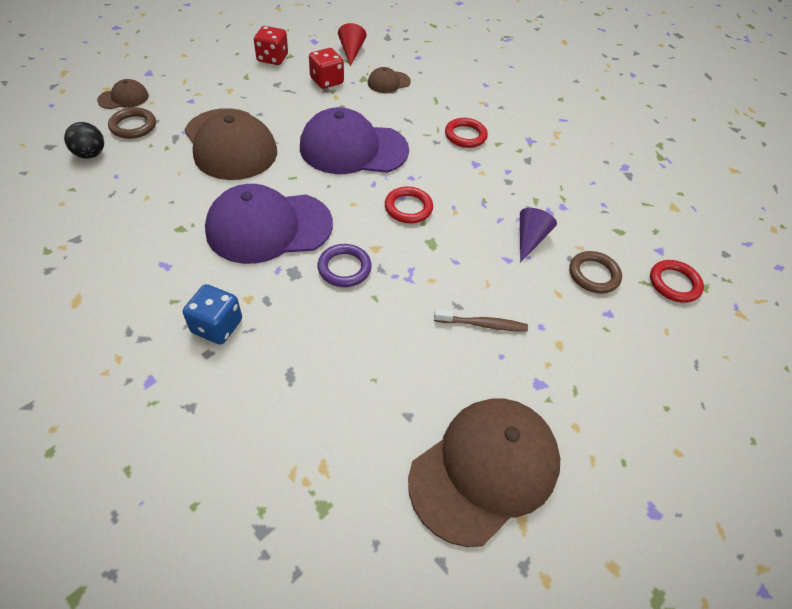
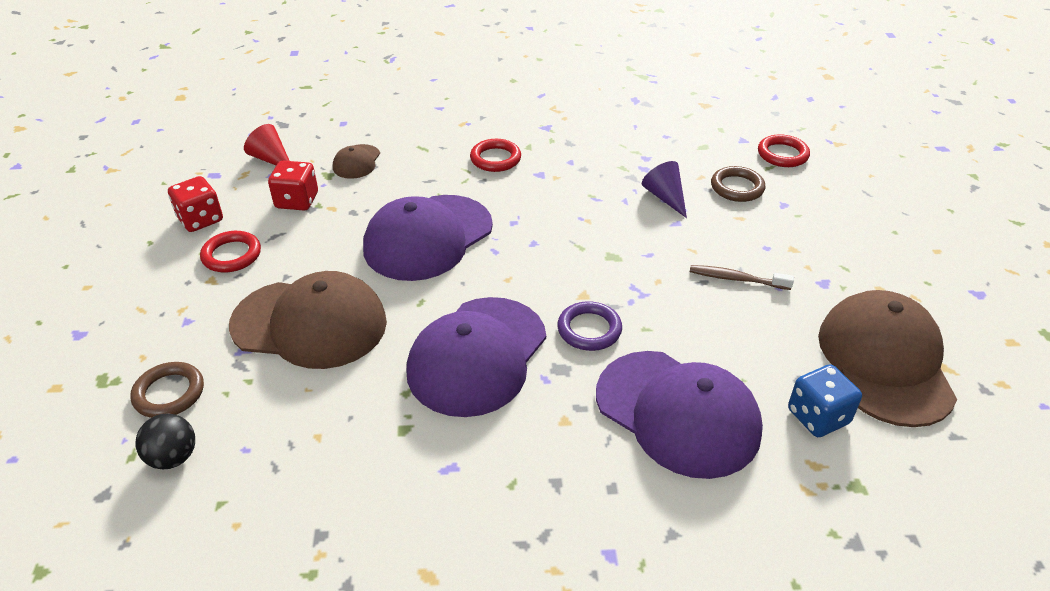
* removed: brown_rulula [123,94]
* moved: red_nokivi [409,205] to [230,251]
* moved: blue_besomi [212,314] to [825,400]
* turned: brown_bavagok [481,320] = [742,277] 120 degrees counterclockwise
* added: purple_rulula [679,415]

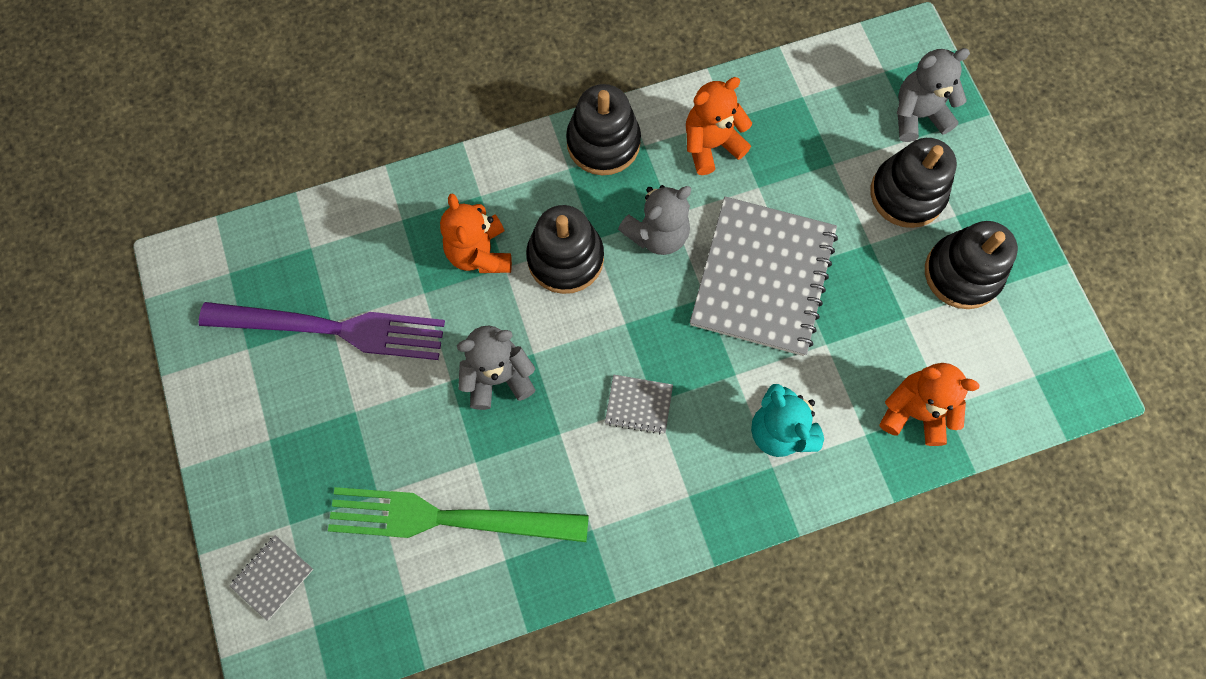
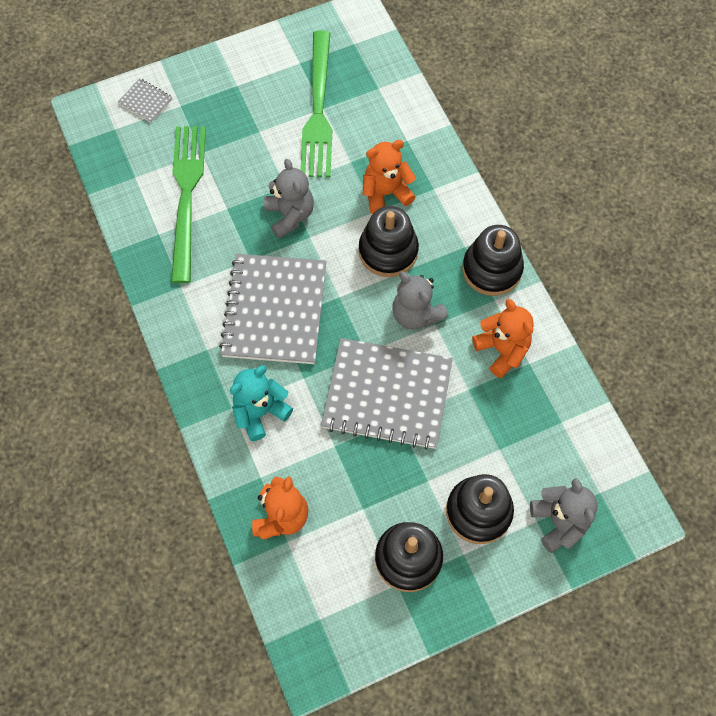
* recoloured: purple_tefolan [321,331] to green_tefolan [316,104]
* resized: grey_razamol [639,405] = [273,309] x2.41

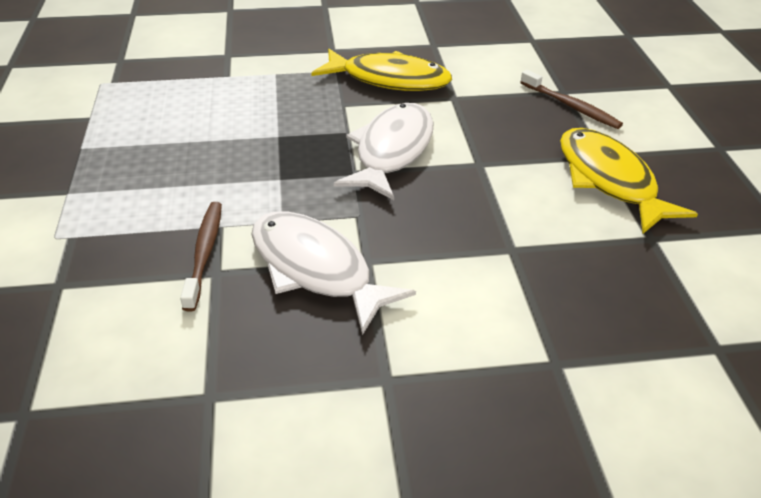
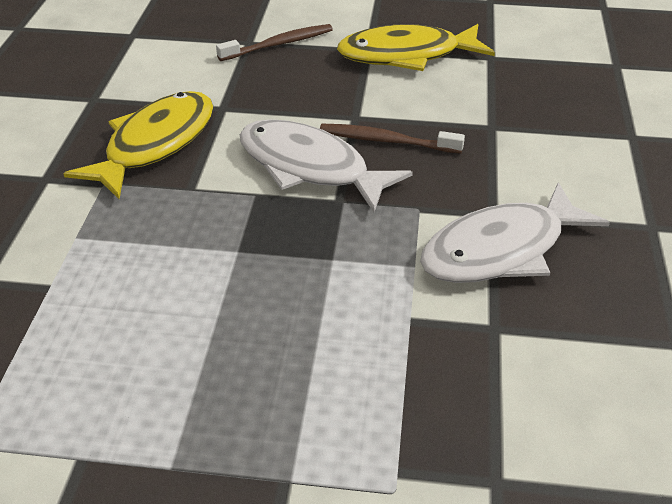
* moved: brown_bavagok [201,257] to [392,139]

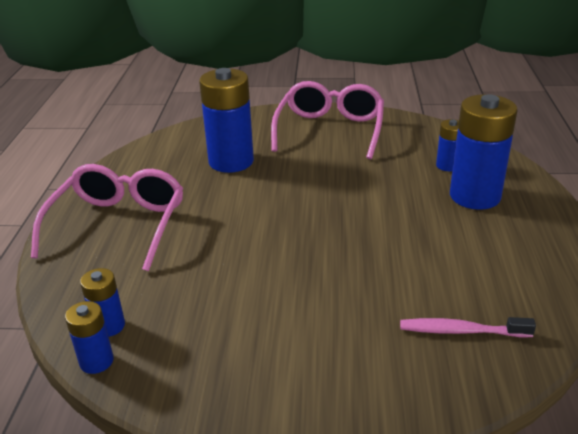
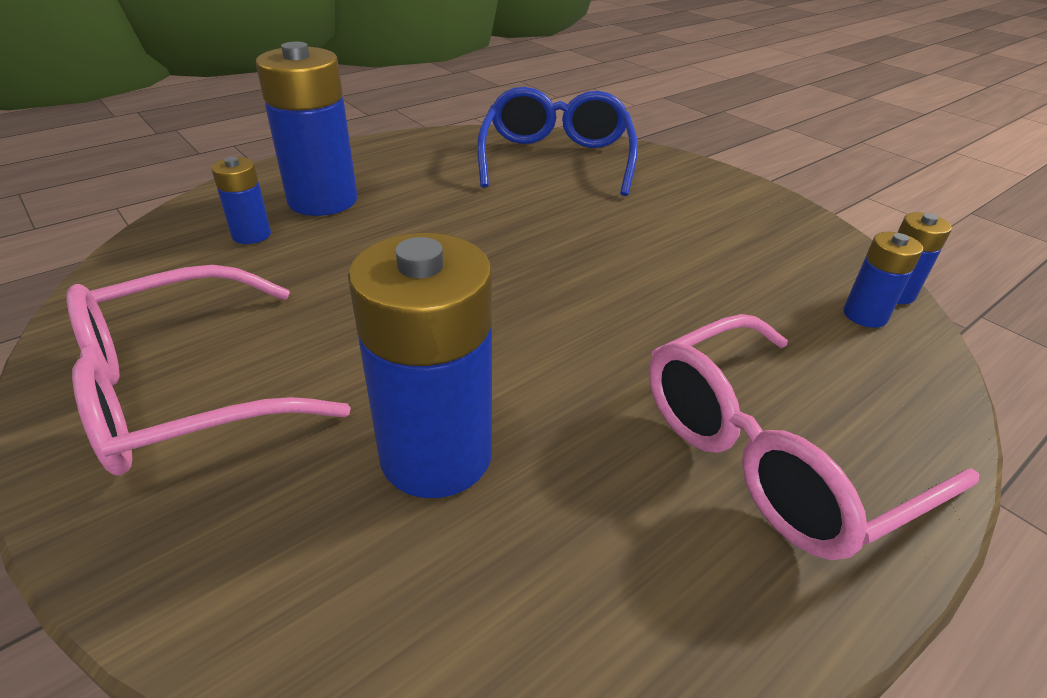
* replaced: pink_bavagok [468,327] to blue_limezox [557,141]

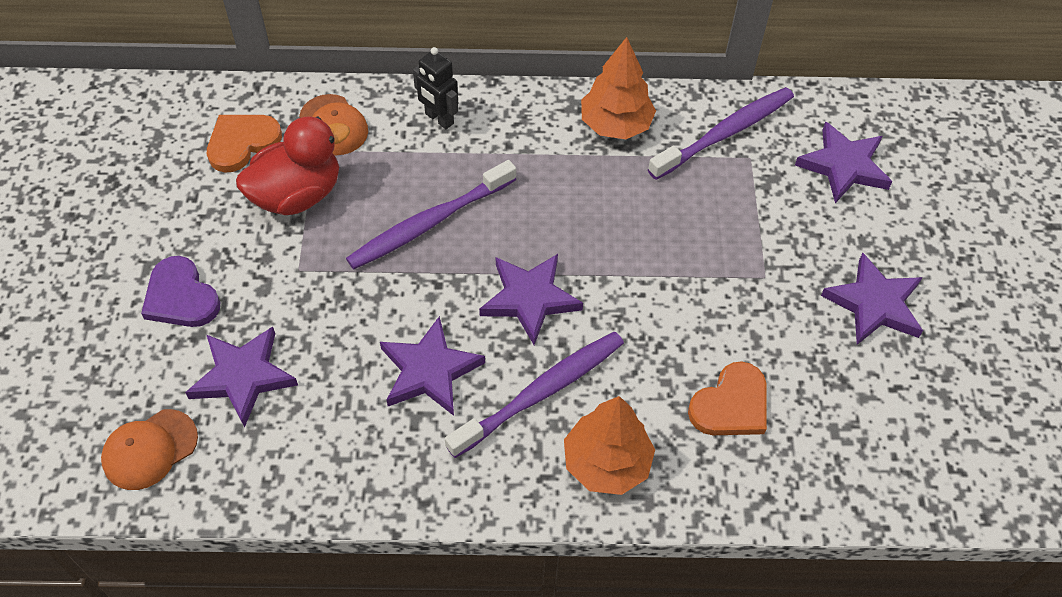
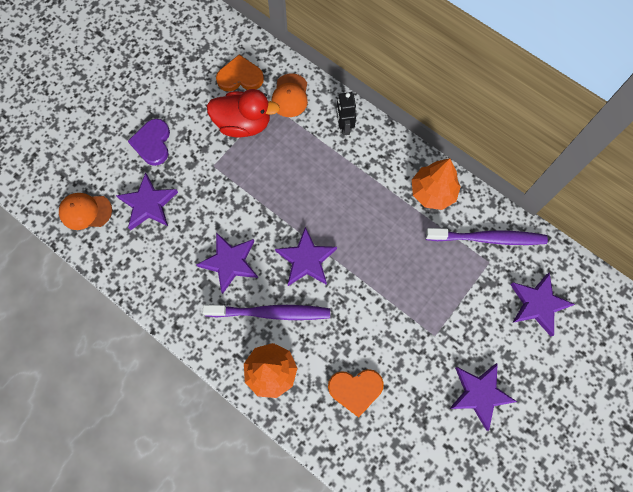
* removed: purple_bavagok [431,214]

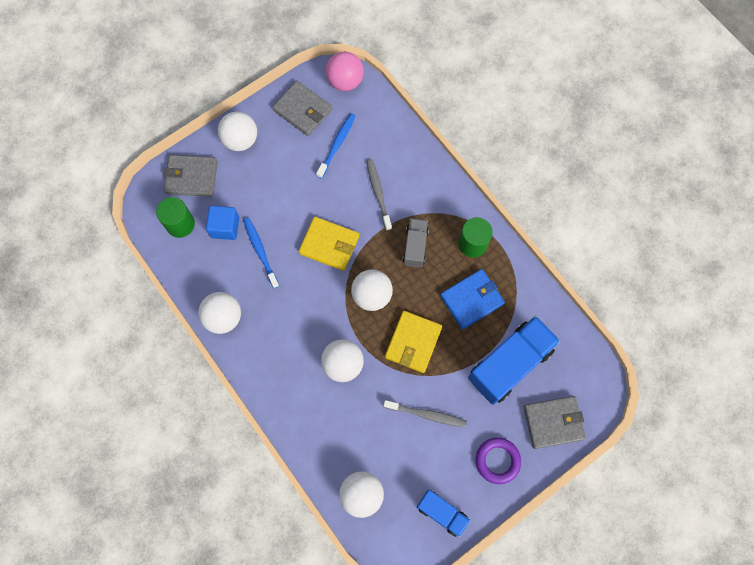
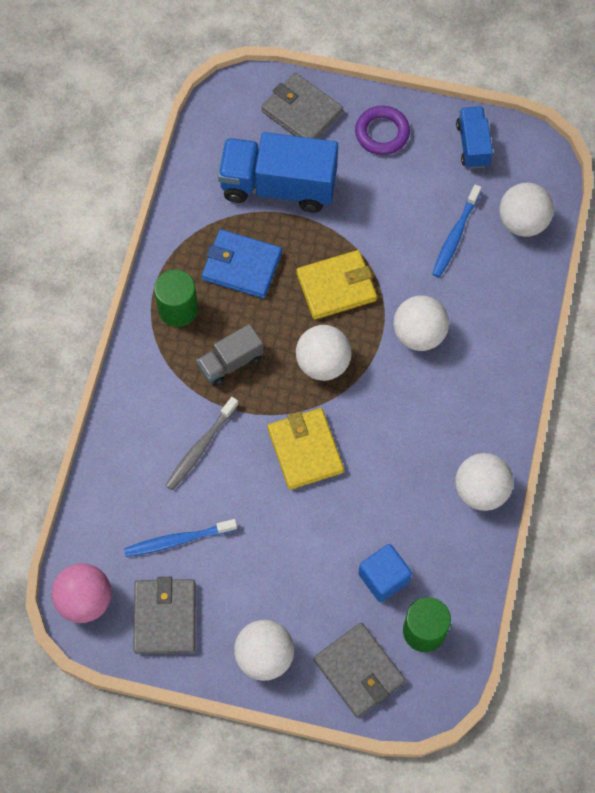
* moved: blue_bavagok [261,253] to [456,231]
* removed: grey_bavagok [425,414]

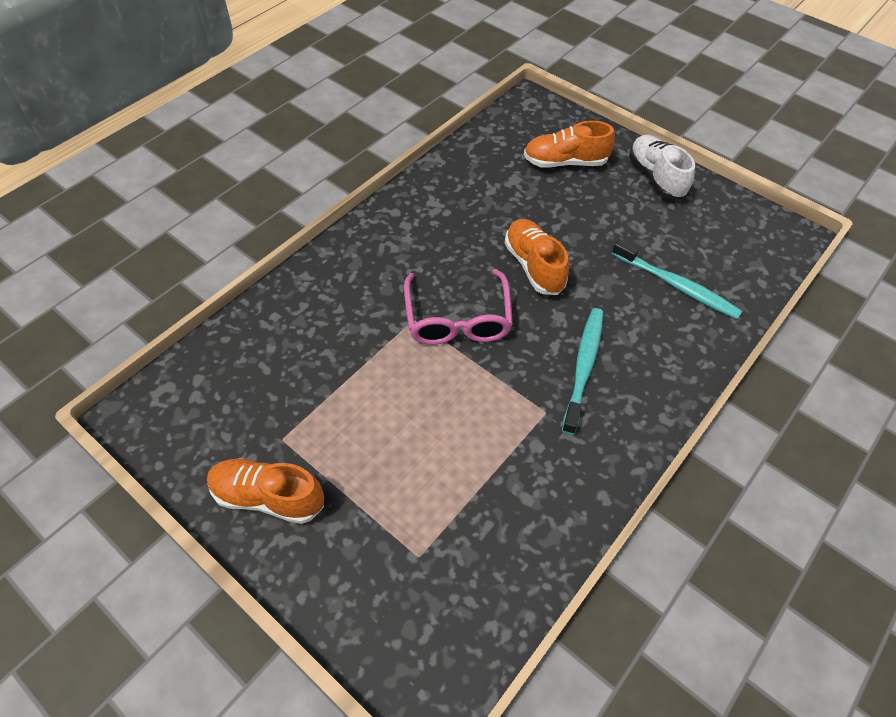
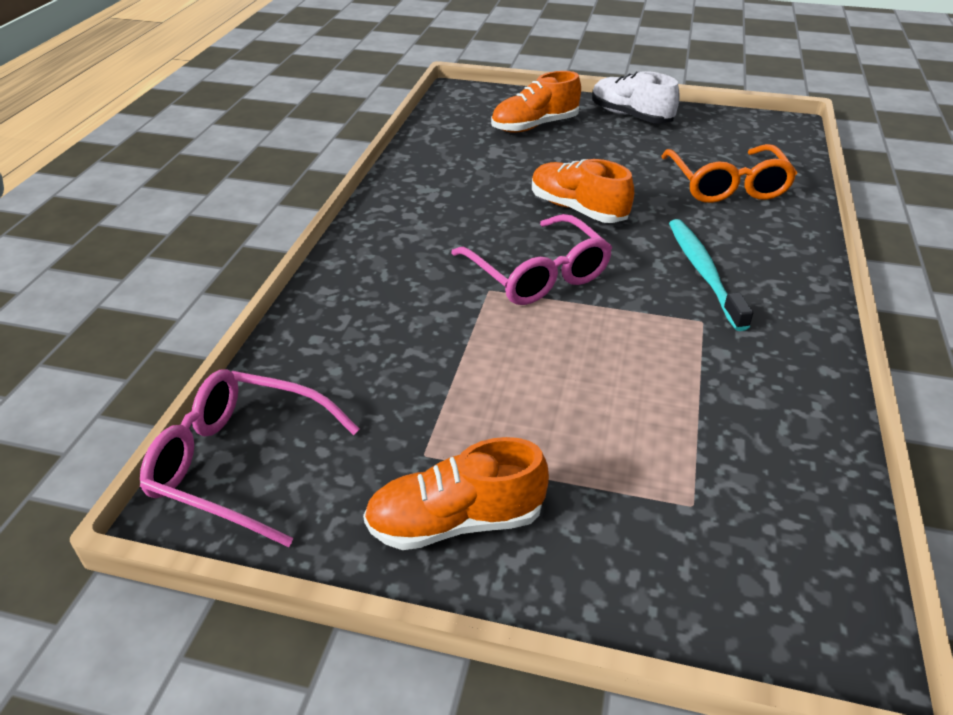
* replaced: turquoise_bavagok [677,279] to orange_limezox [729,173]
* added: pink_limezox [250,458]

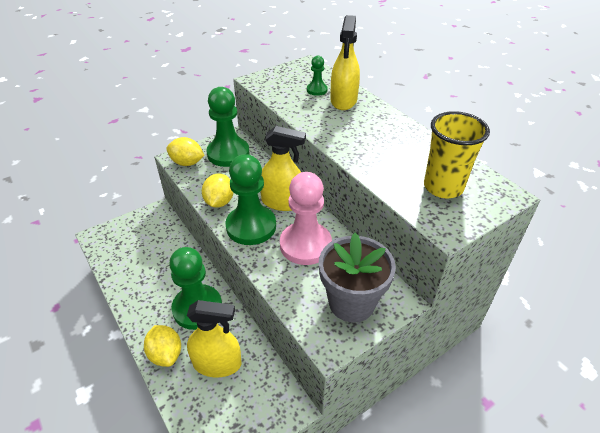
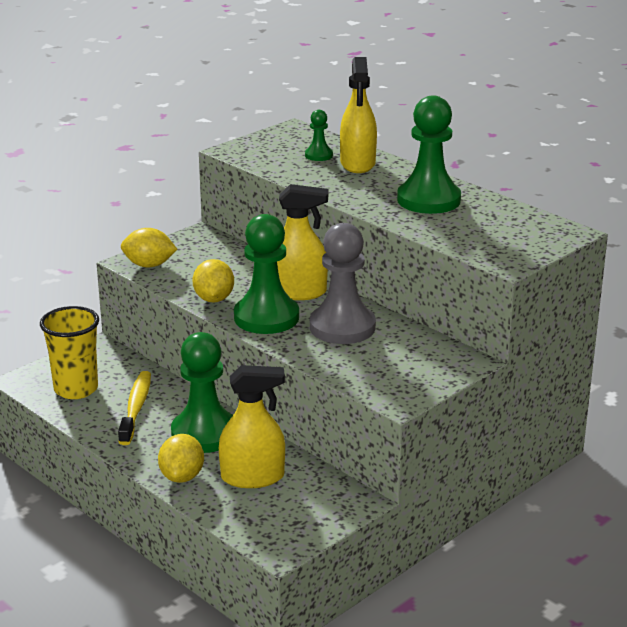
* moved: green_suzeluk [228,127] to [429,154]
* moved: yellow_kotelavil [457,154] to [69,352]
* recoloured: pink_suzeluk [306,218] to grey_suzeluk [343,283]
* removed: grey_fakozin [357,277]
* turned: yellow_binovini [162,346] = [181,458] 45 degrees clockwise
* added: yellow_bavagok [134,408]

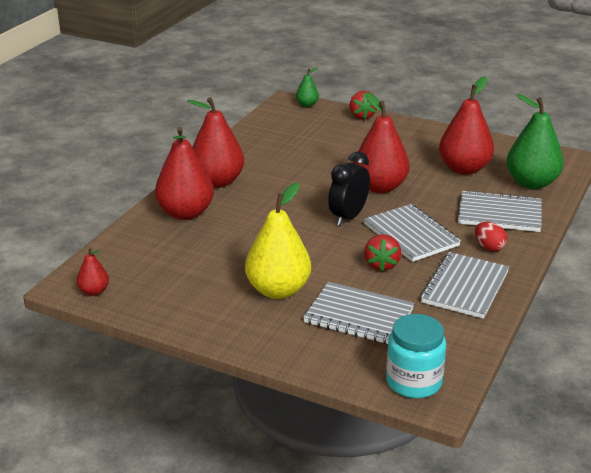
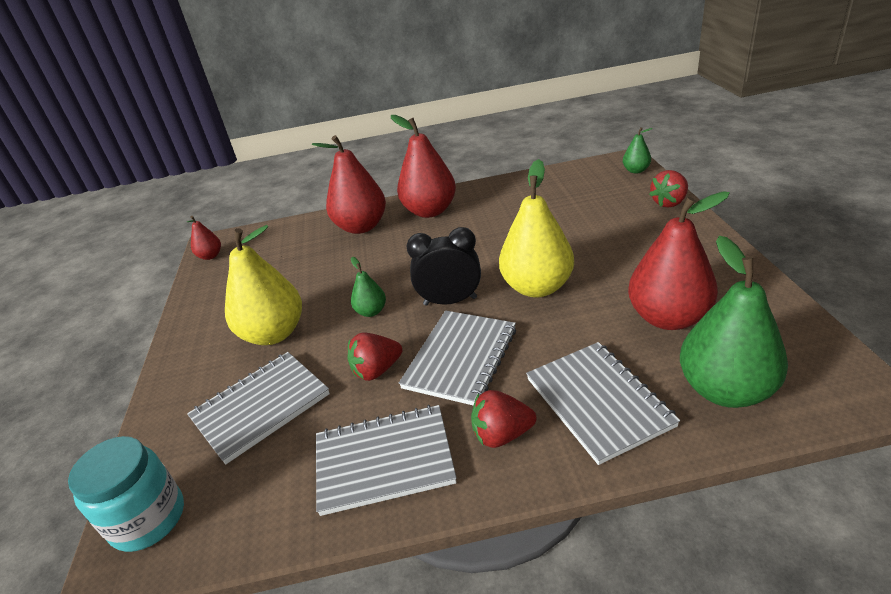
* recoloured: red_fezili [382,142] to yellow_fezili [536,228]
* replaced: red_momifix [491,236] to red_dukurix [504,419]
* turned: grey_razamol [358,313] = [258,408] 60 degrees clockwise
* added: green_fezili [368,287]

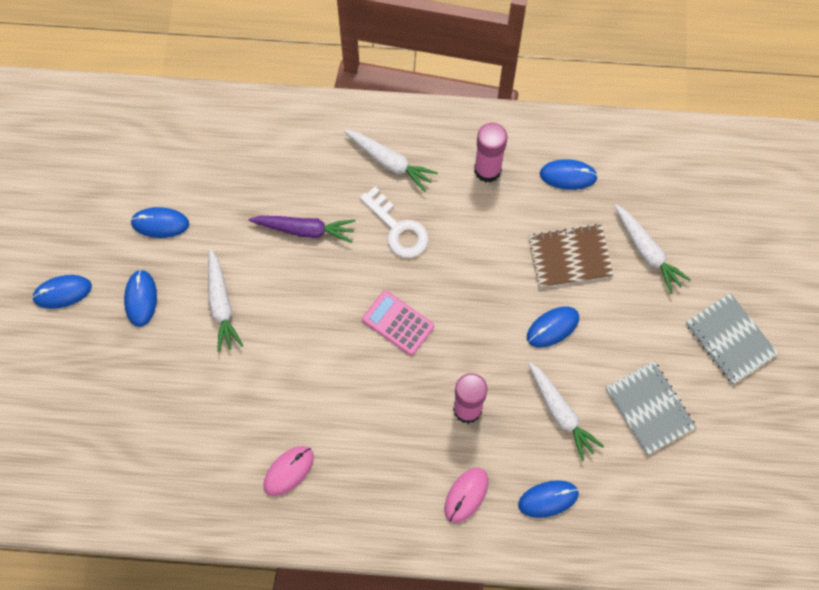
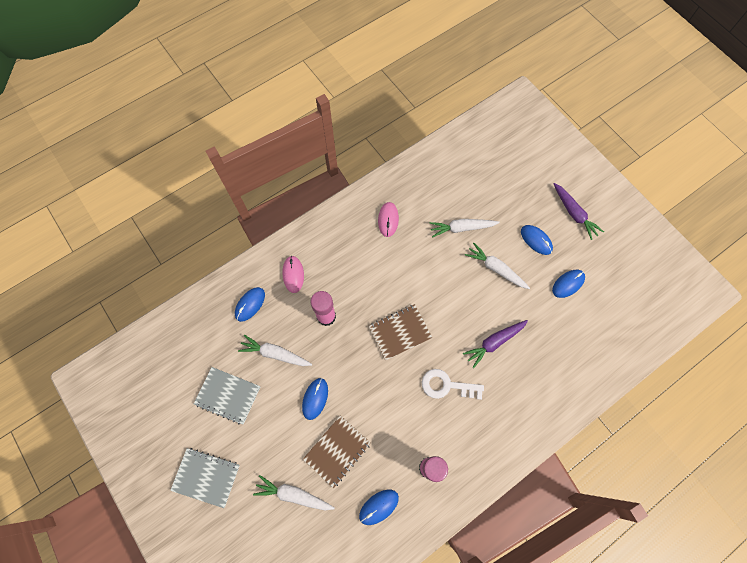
* moved: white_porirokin [391,161] to [464,228]
* replaced: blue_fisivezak [62,292] to purple_porirokin [579,211]
* replaced: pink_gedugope [398,322] to brown_razamol [401,332]

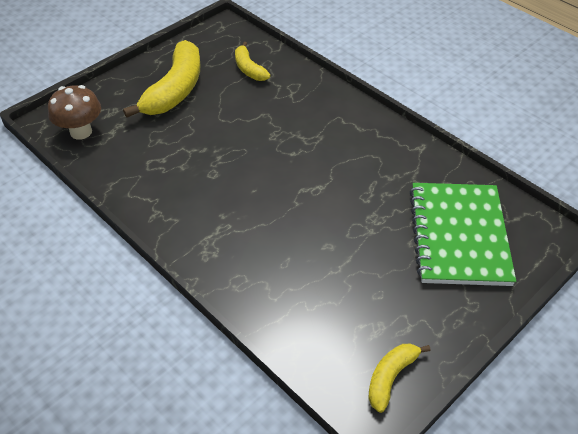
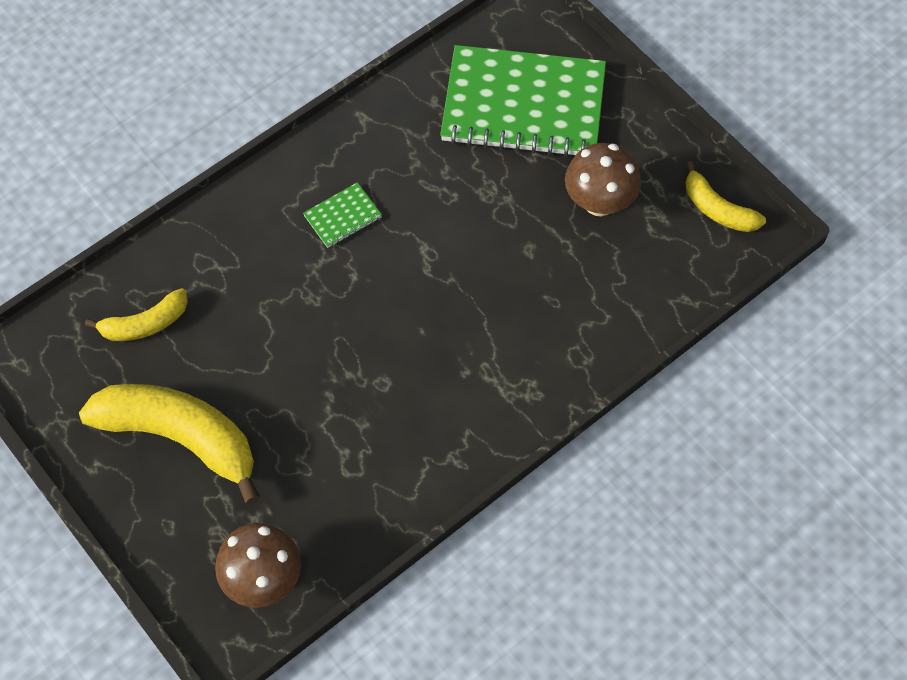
* added: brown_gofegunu [603,179]
* added: green_razamol [342,215]

